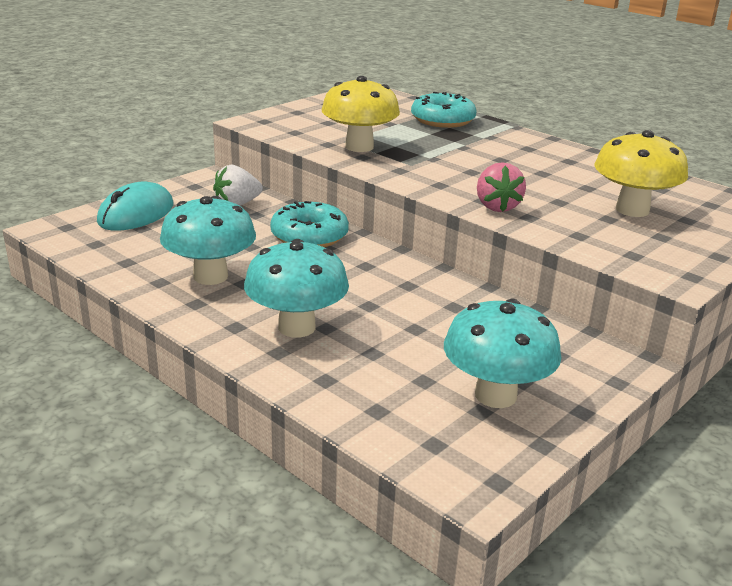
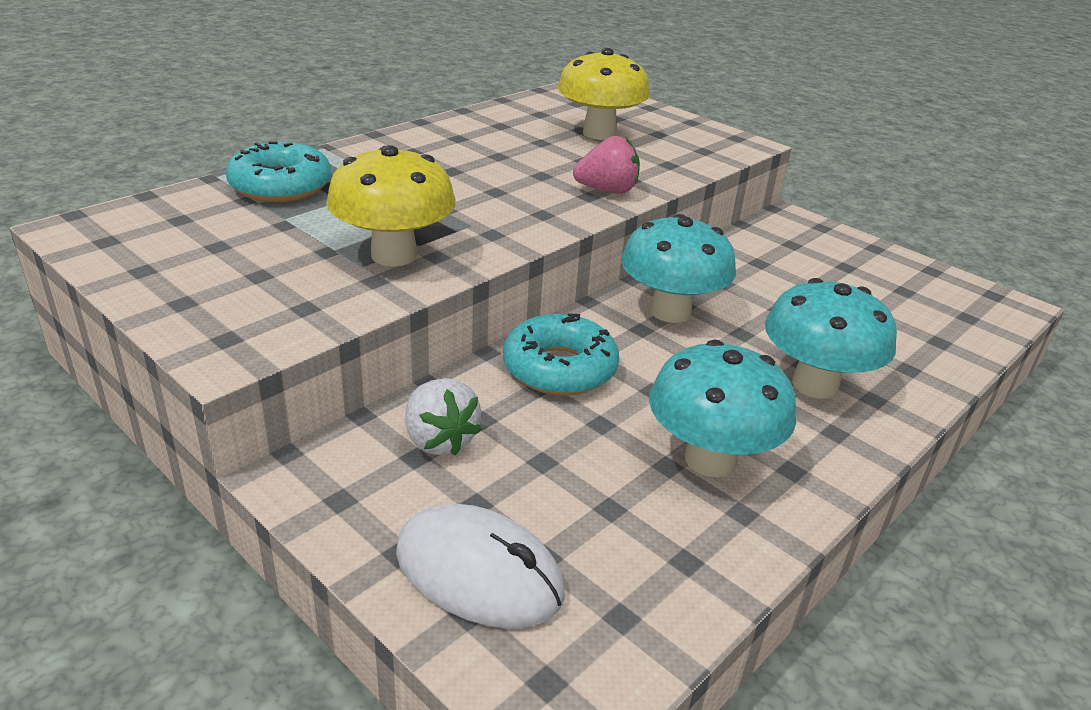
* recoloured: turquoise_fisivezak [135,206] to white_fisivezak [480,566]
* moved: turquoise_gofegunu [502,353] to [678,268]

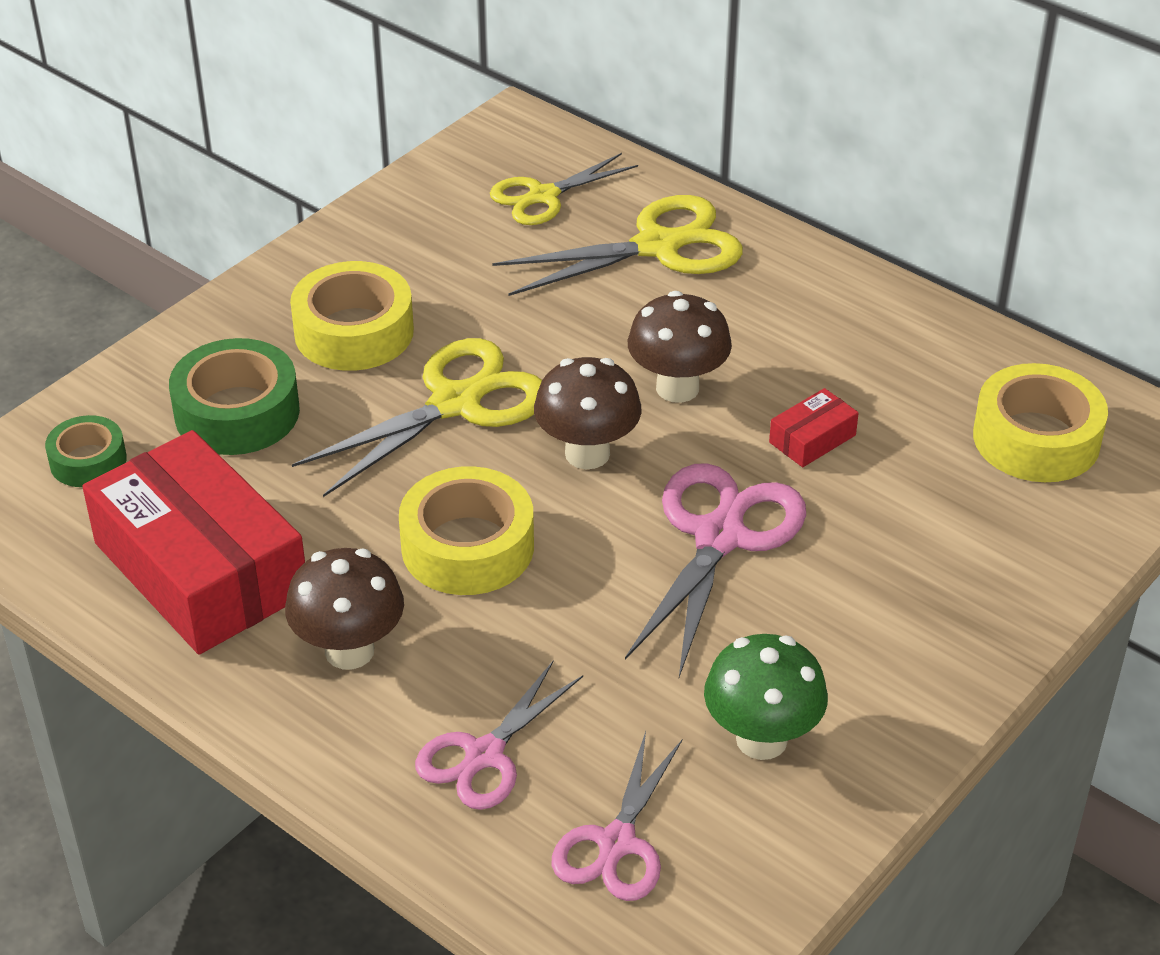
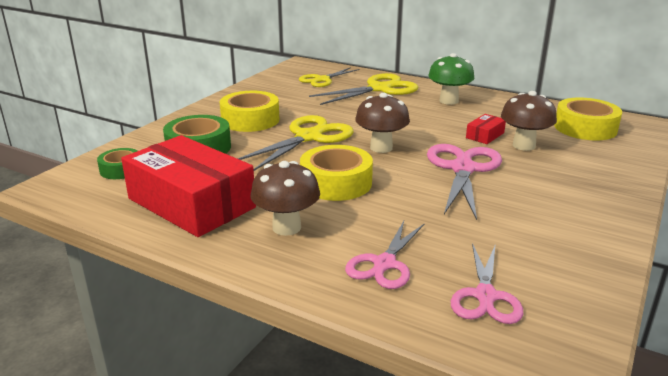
* moved: brown_gofegunu [680,347] to [529,121]
* moved: green_gofegunu [766,697] to [451,79]

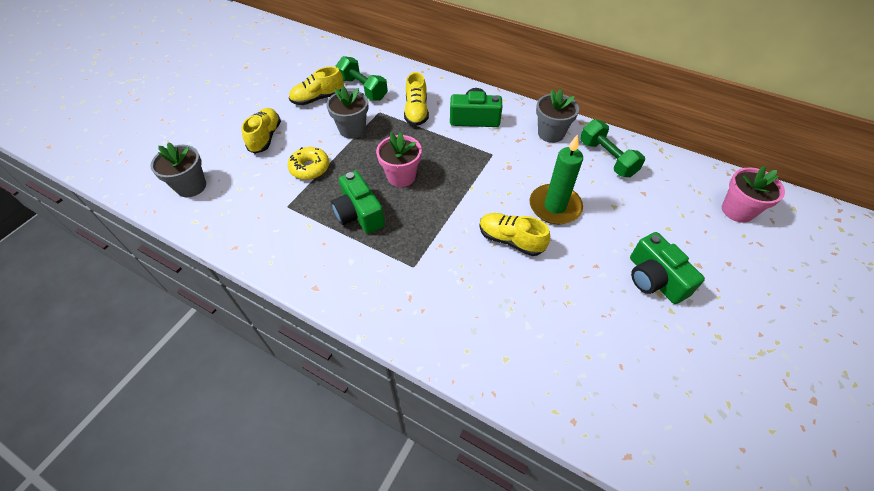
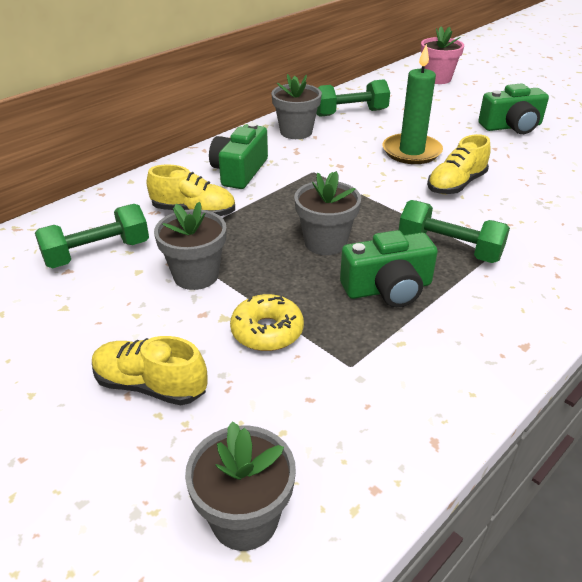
* removed: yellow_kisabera [316,85]
* recoloured: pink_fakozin [399,159] to grey_fakozin [327,213]
* added: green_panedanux [454,231]

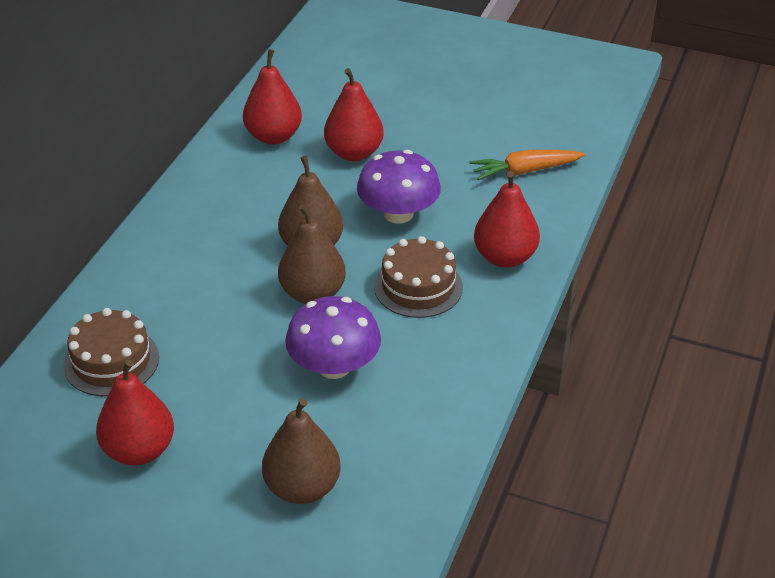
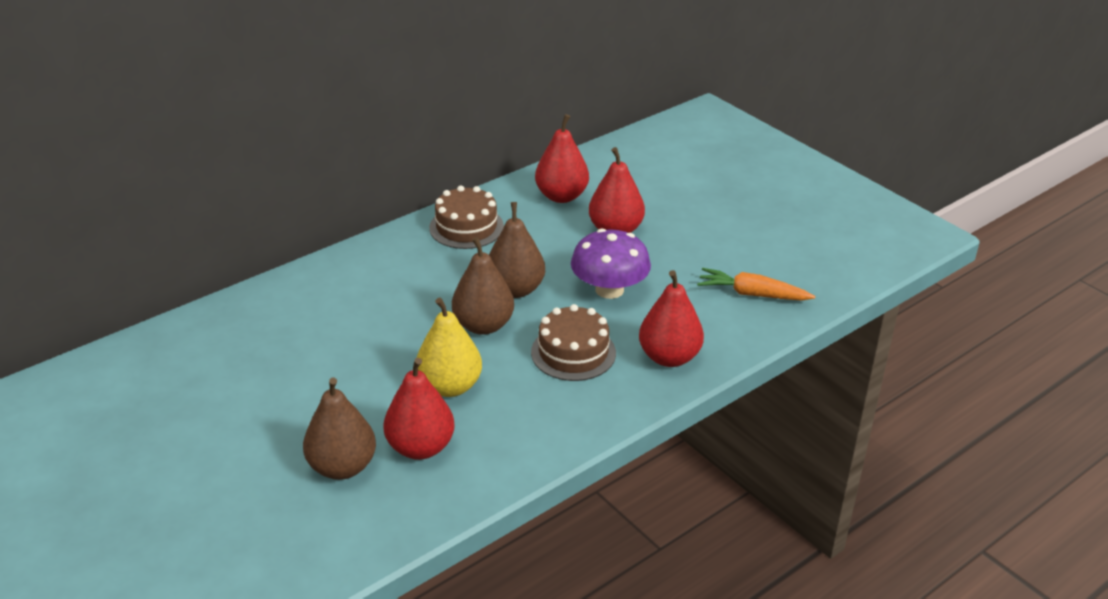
* replaced: purple_gofegunu [333,337] to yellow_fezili [449,347]
* moved: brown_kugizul [111,352] to [466,217]
* moved: red_fezili [135,412] to [419,409]

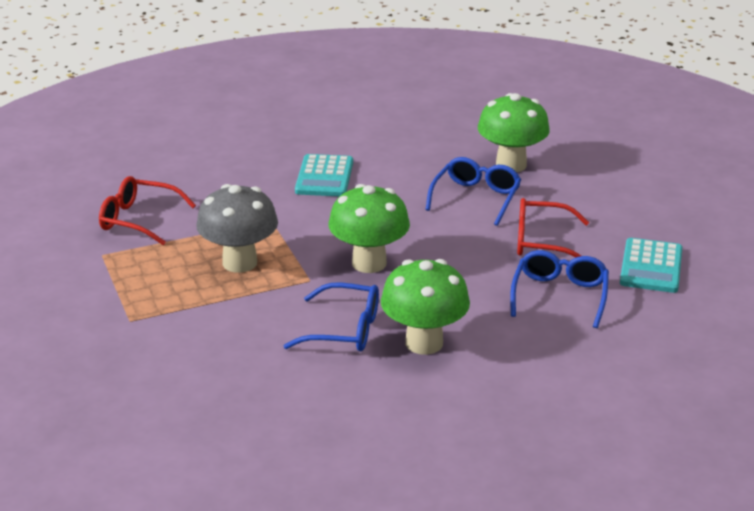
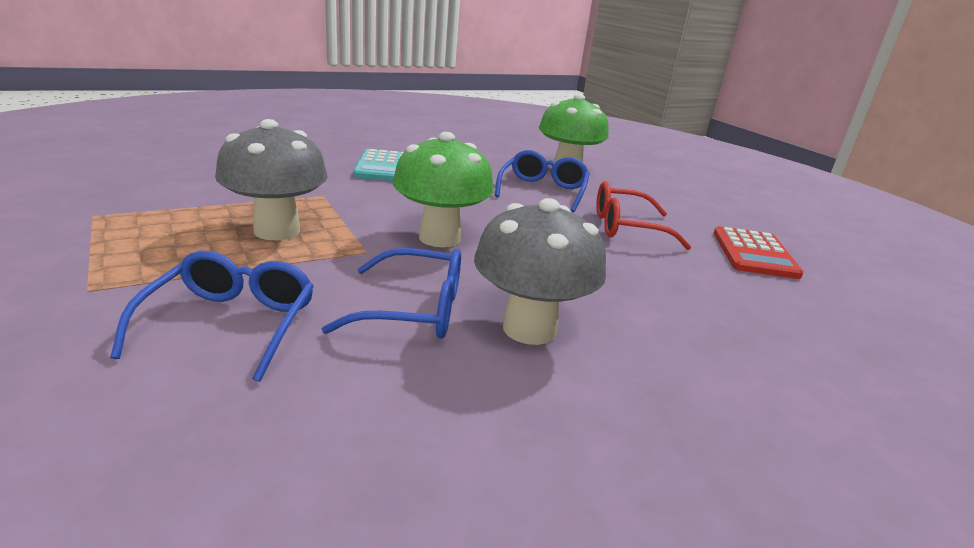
* removed: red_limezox [147,210]
* recoloured: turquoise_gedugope [651,265] to red_gedugope [759,252]
* moved: blue_limezox [559,289] to [212,316]
* recoloured: green_gofegunu [425,307] to grey_gofegunu [540,271]

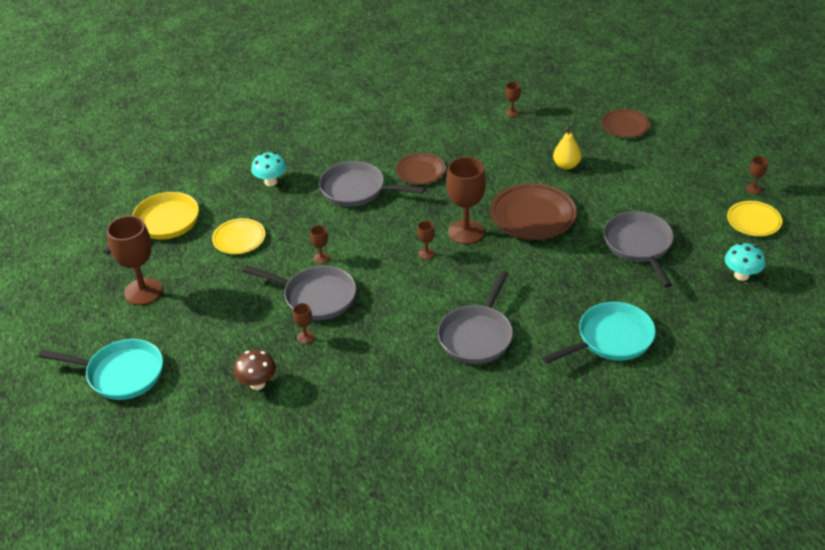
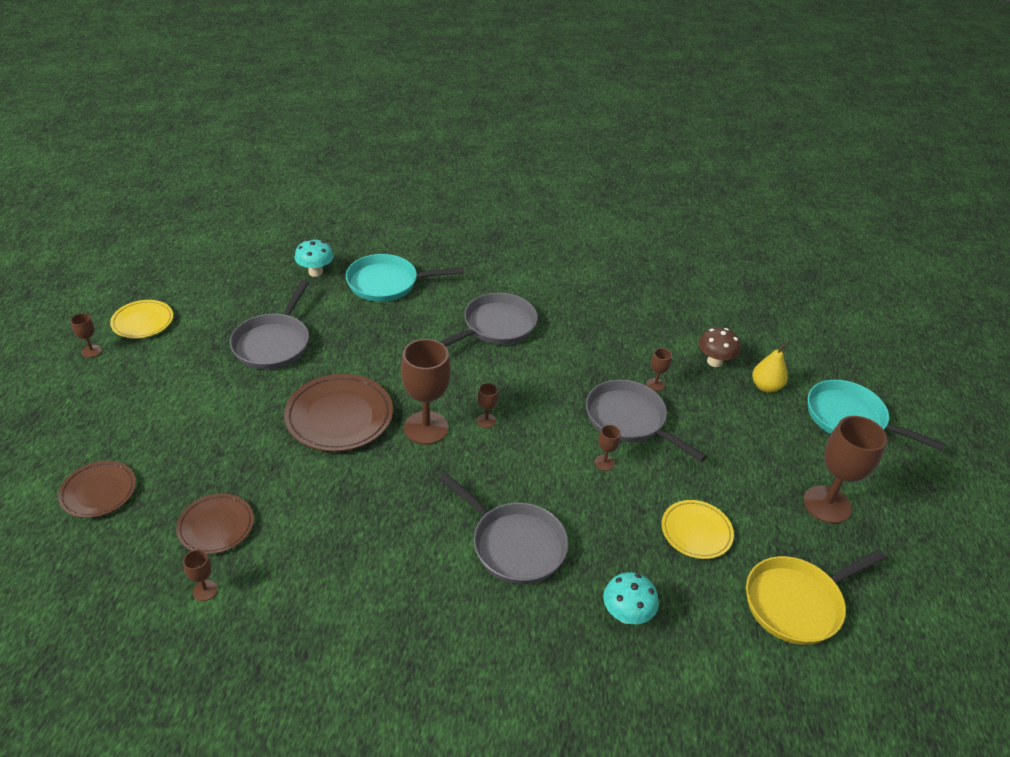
* moved: yellow_fezili [567,148] to [770,368]
* moved: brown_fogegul [421,169] to [215,524]
* moved: turquoise_gofegunu [745,262] to [314,258]

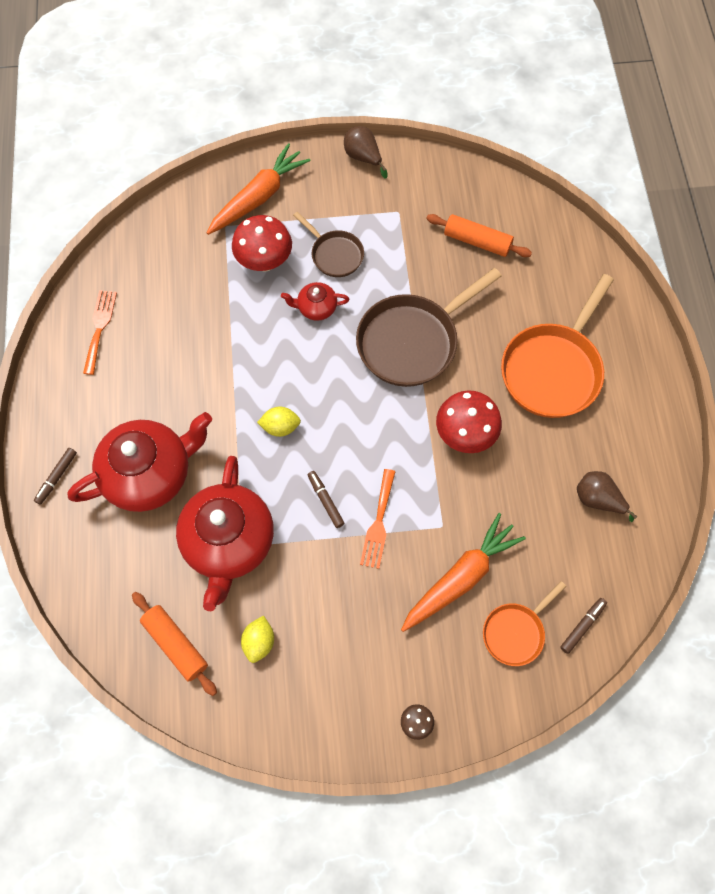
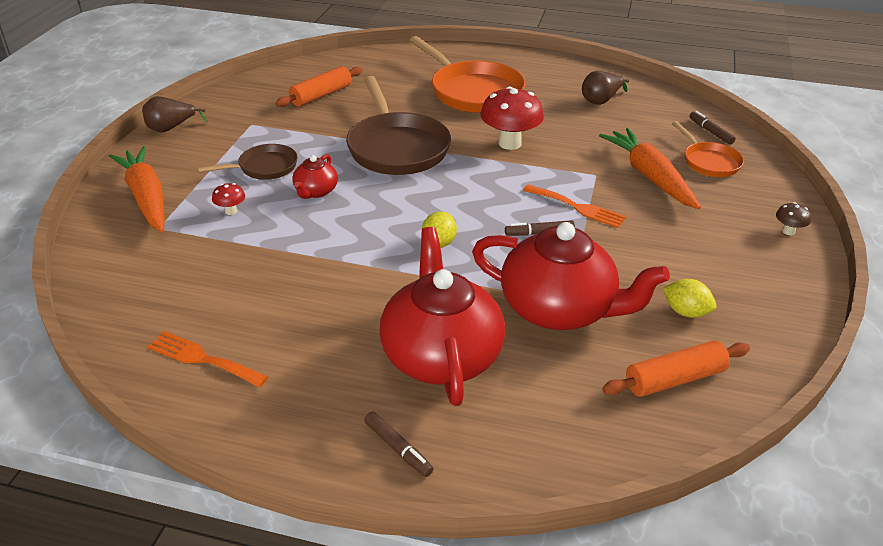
* resized: red_gofegunu [262,243] = [228,199] x0.46

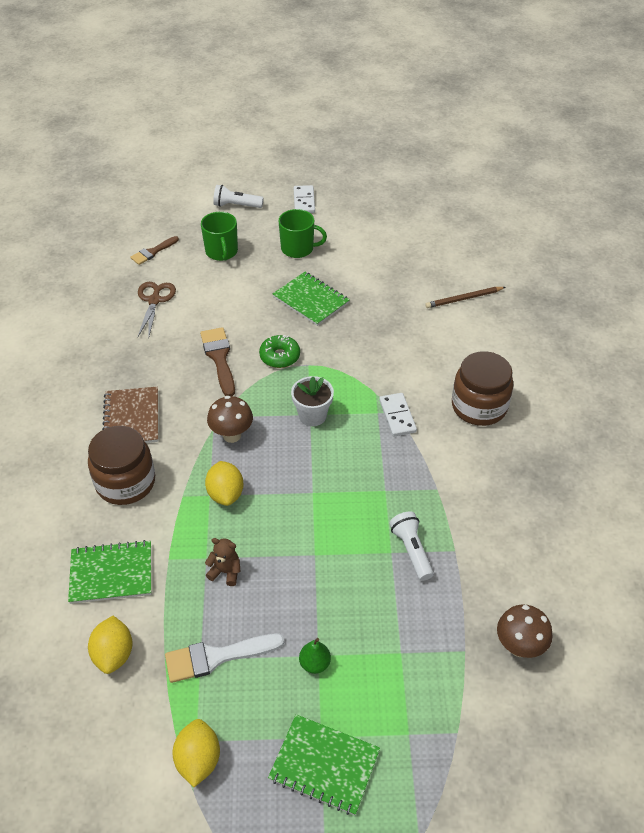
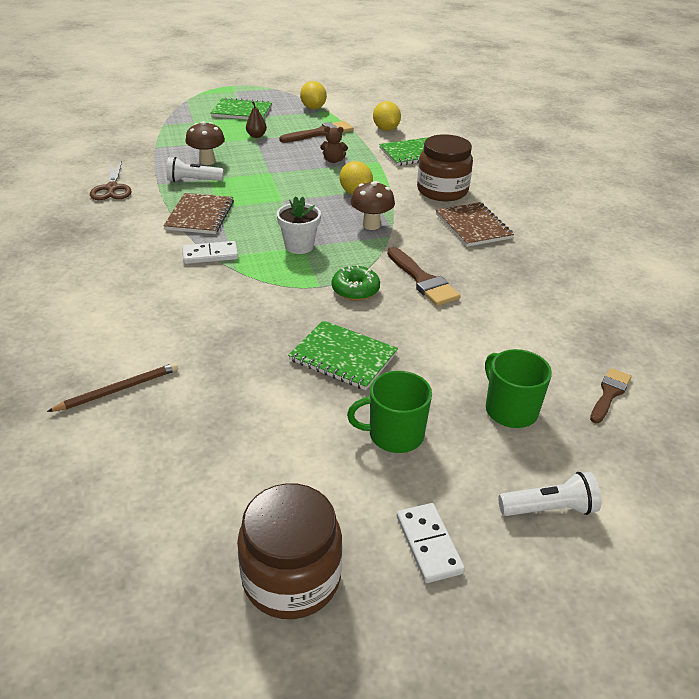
* moved: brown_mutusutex [157,309] to [111,180]
* moved: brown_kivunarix [483,388] to [289,551]
* turned: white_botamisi [398,415] = [210,252] 75 degrees counterclockwise
* turned: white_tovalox [411,546] = [195,169] 120 degrees clockwise
* moved: brown_gofegunu [525,631] to [205,143]
* recoloured: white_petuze [224,658] to brown_petuze [316,132]
* recoloured: green_fezili [315,656] to brown_fezili [256,119]
* added: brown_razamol [198,213]

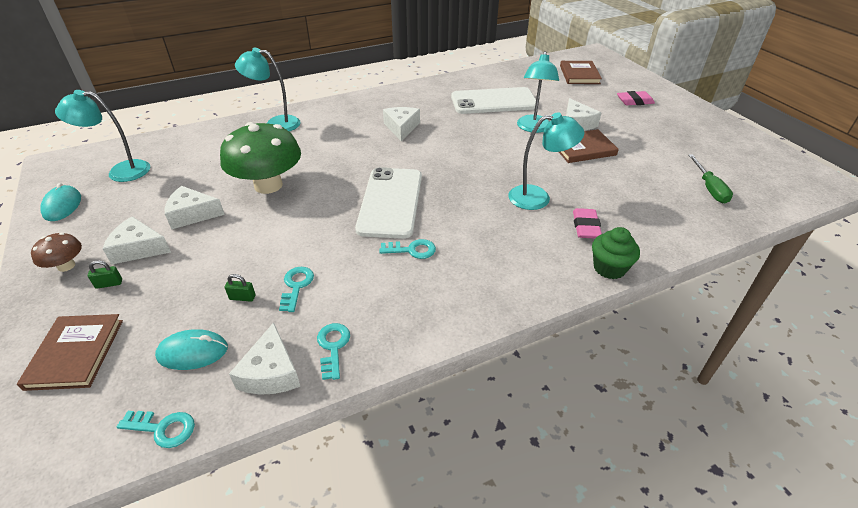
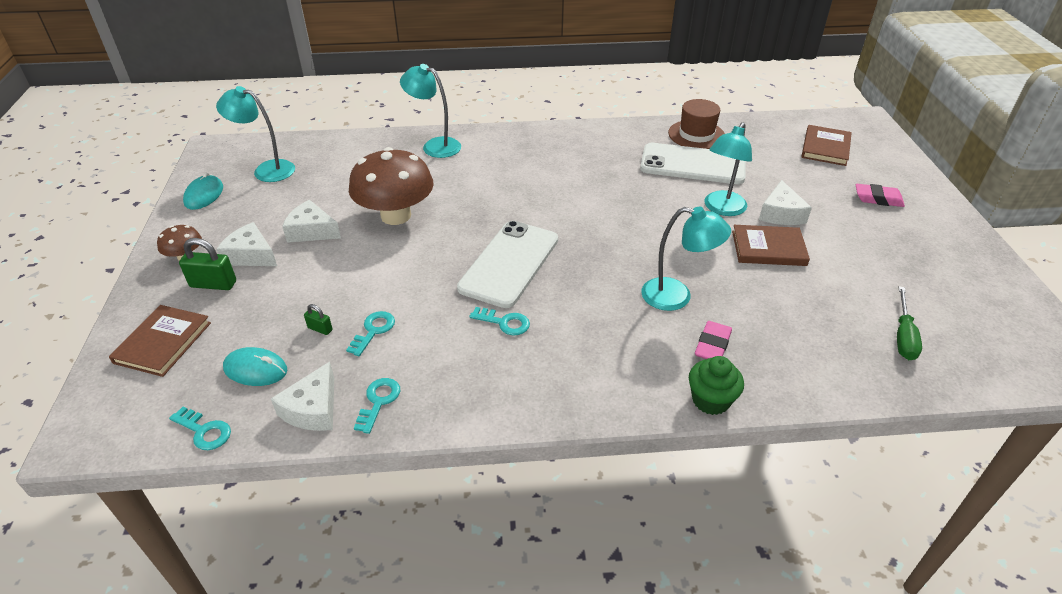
* removed: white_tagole [401,124]
* recoloured: green_gofegunu [260,158] to brown_gofegunu [391,186]
* resized: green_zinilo [105,274] = [207,264] x1.87
* added: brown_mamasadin [696,124]

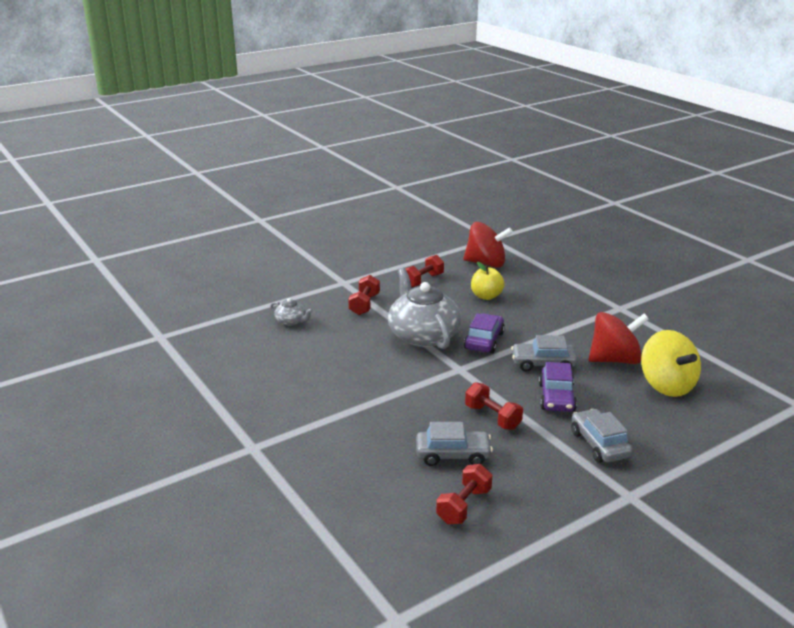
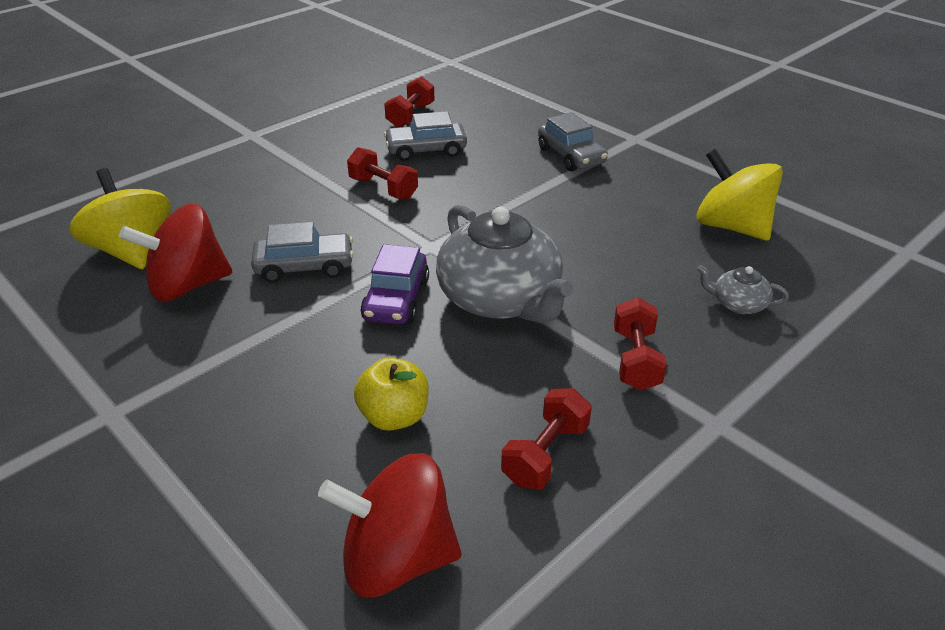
* removed: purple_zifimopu [558,387]
* moved: grey_zifimopu [602,436] to [573,141]
* added: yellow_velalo [739,194]

